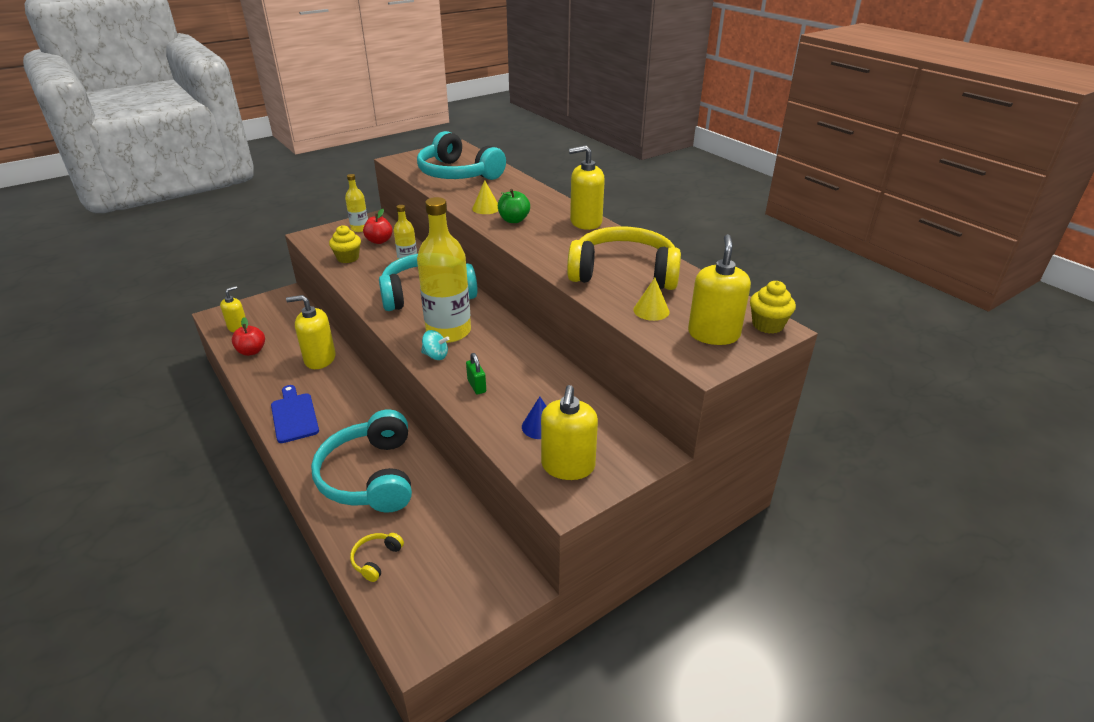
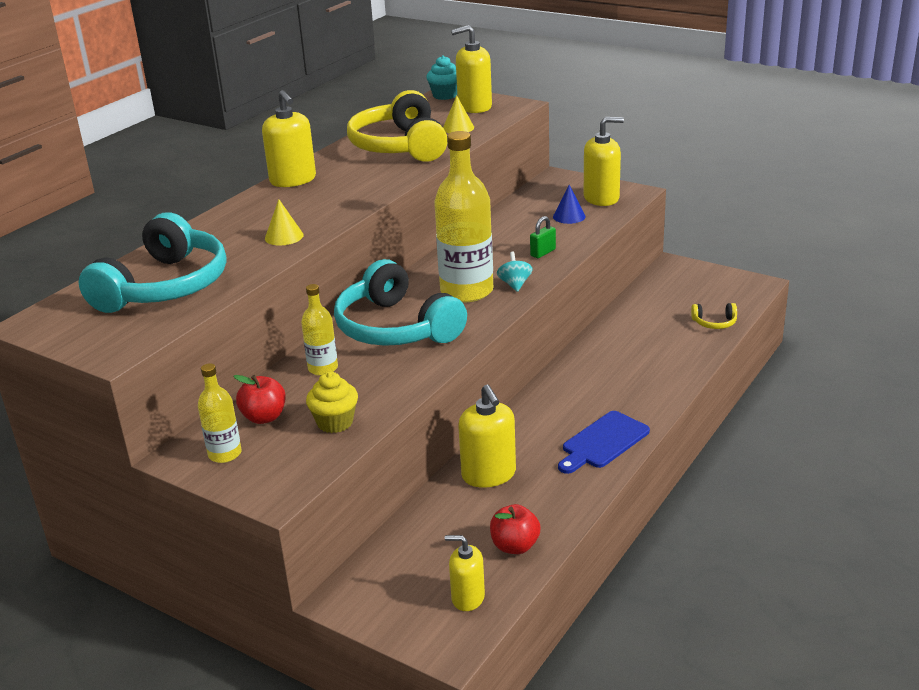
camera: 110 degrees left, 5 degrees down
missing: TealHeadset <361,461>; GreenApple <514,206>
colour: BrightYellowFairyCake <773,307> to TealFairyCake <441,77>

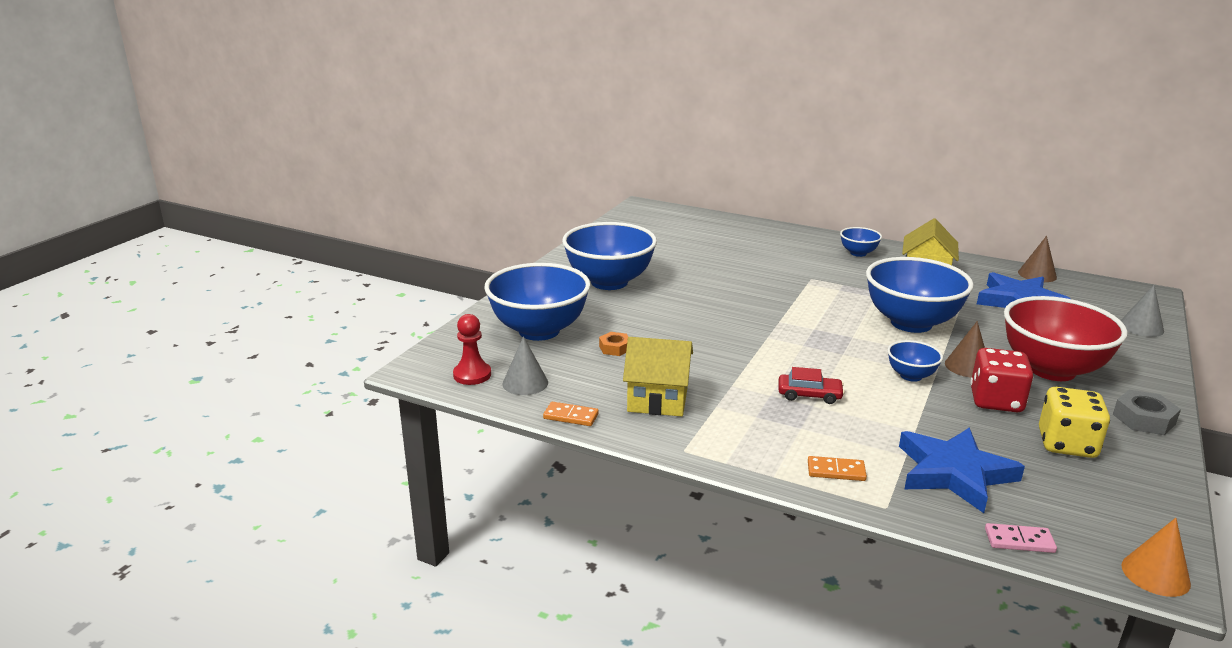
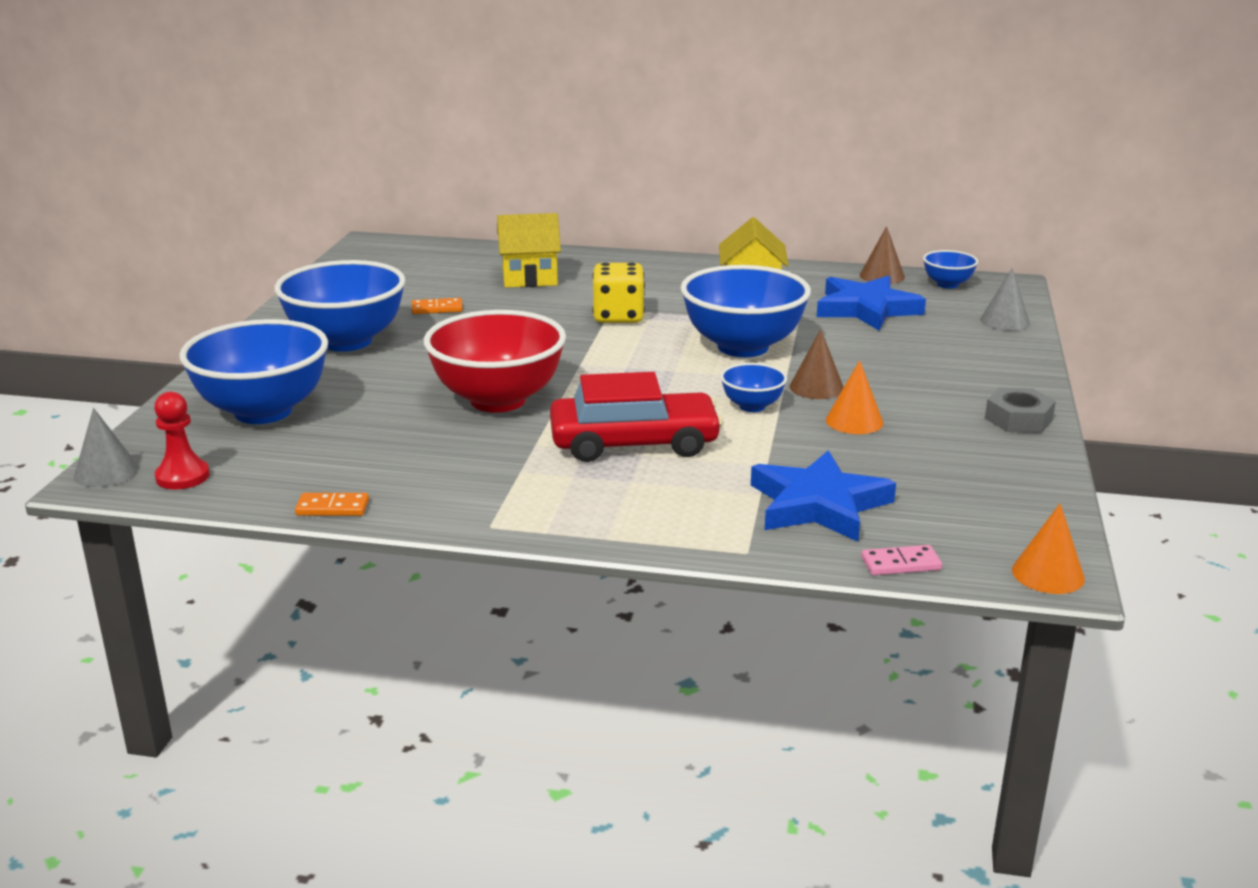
camera: 15 degrees left, 0 degrees up
missing: OrangeColouredNut <613,344>
relocated: AshGreySolidCone <525,365> to <106,447>; BrightYellowToyHouse <658,376> to <529,250>; OrangeColouredDomino <837,468> to <437,306>; CobaltBowl <861,242> to <950,269>; CrimsonBowl <1066,338> to <495,361>; BrightYellowDie <1074,422> to <618,293>
exchanged: CrimsonDie <1001,380> to OrangeColouredSolidCone <854,397>
size: CrimsonToyCar <811,385> = <636,417> x2.06

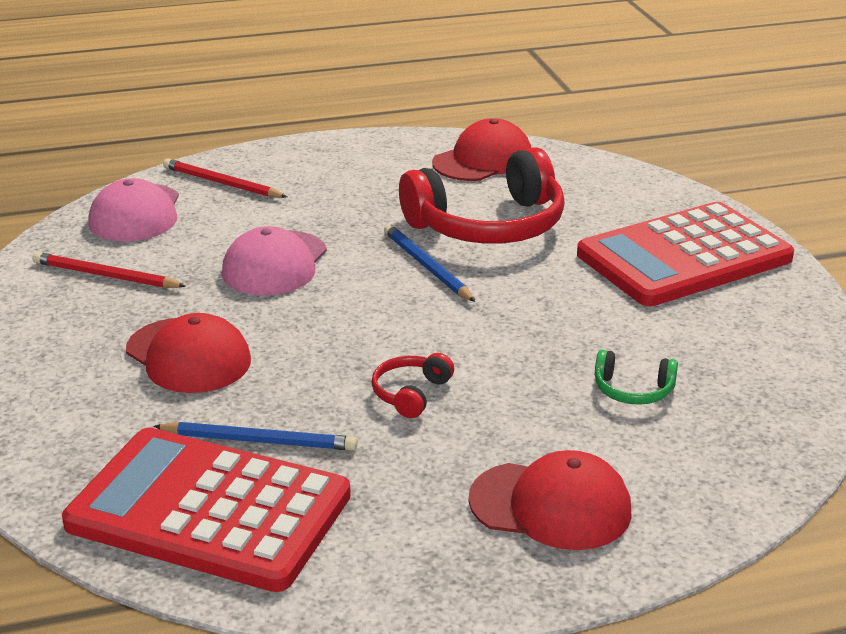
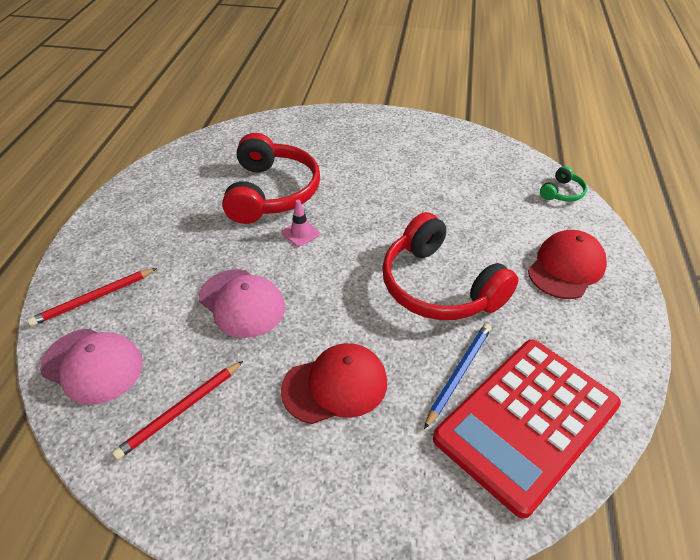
camera: 65 degrees left, 15 degrees up
missing: CrimsonPeakedCap <481,149>; CrimsonAddingMachine <685,254>
relocated: GreenHeadset <636,377> to <563,184>
exchanged: CobaltWoodenPencil <429,263> to RosePinkRoadCone <301,223>
size: CrimsonHeadset <412,385> = <450,266> x2.32

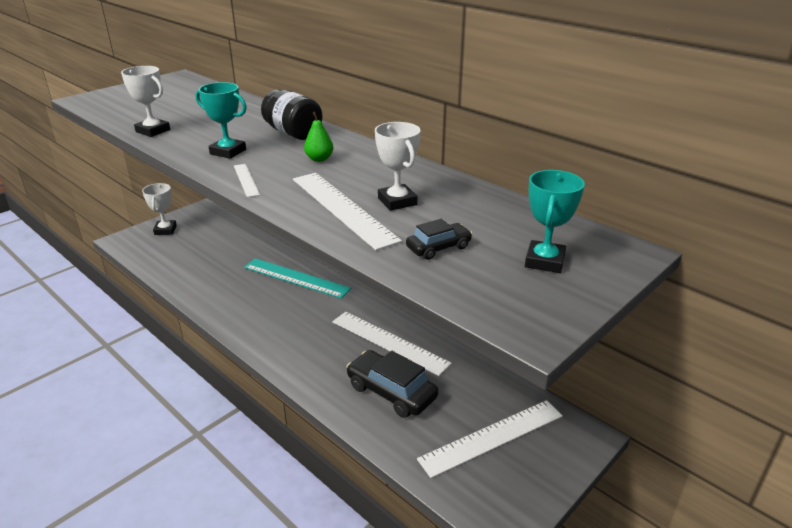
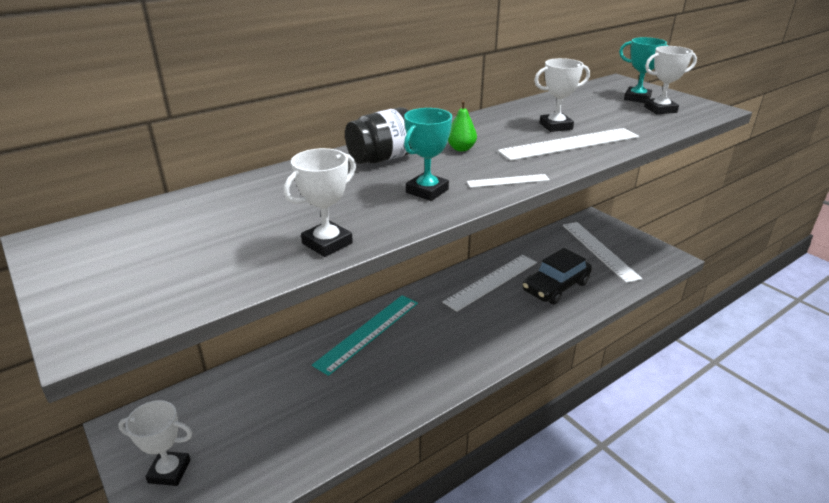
camera: 80 degrees left, 0 degrees up
missing: EbonyToyCar <439,239>
appeared: SnowWhitePrizeCup <670,80>

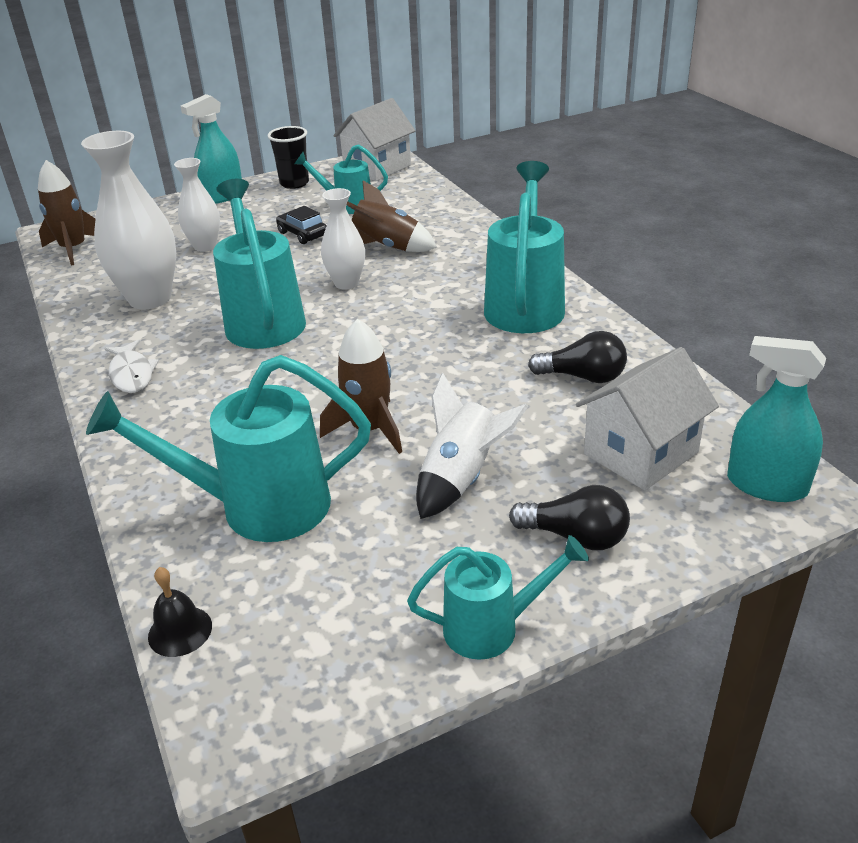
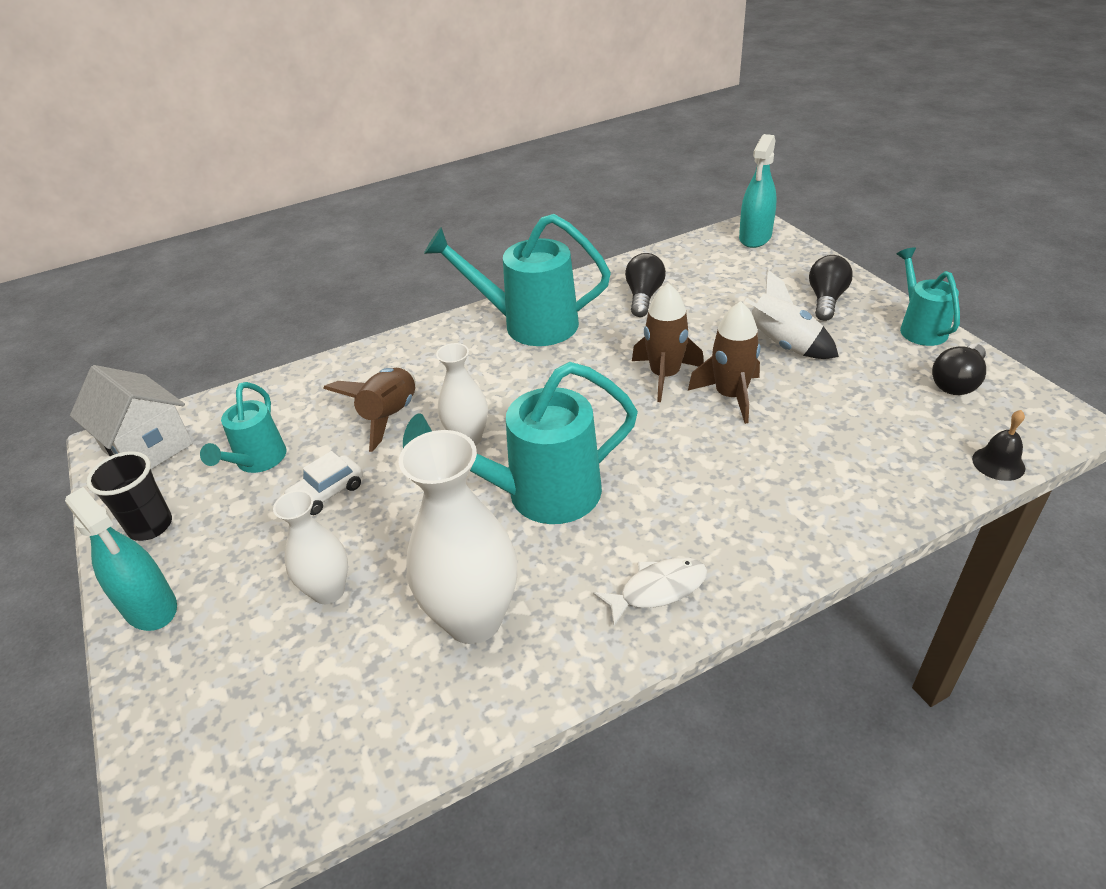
camera: 90 degrees left, 5 degrees up
missing: TealWateringPot <228,448>; SnowWhiteToyHouse <647,419>
appeared: EbonyLightbulb <959,369>
relocated: RussetSpaceship <66,213> to <668,342>
colour: EbonyToyCar <301,225> to SnowWhiteToyCar <323,483>

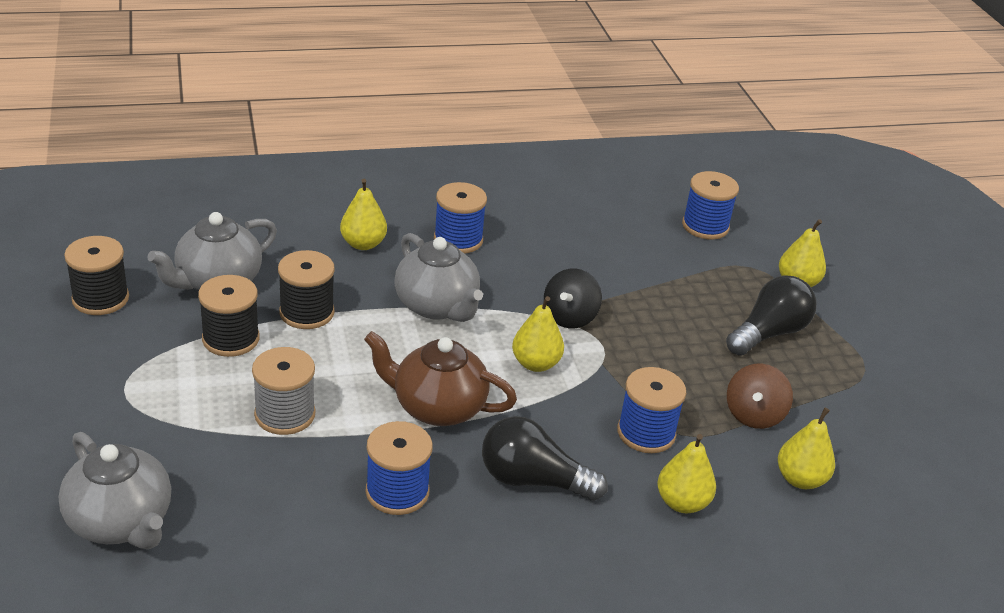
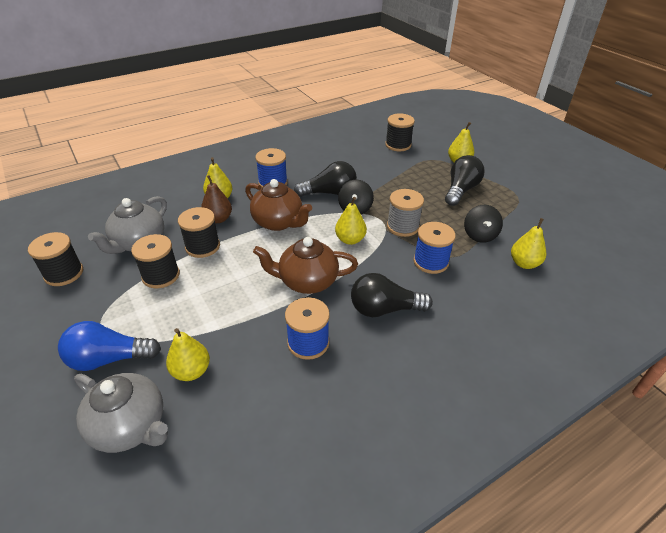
camera: 15 degrees left, 5 degrees up
appeared: CobaltLightbulb <109,346>; RussetPear <216,199>; EbonyLightbulb <325,179>
relocated: AshGreyReelOfThread <284,391> to <405,213>; BrightYellowPear <686,473> to <188,354>
colour: AshGreyTeapot <438,277> to RussetTeapot <278,205>; CobaltReelOfThread <710,205> to EbonyReelOfThread <400,132>; RussetSpinningTop <760,396> to EbonySpinningTop <483,224>

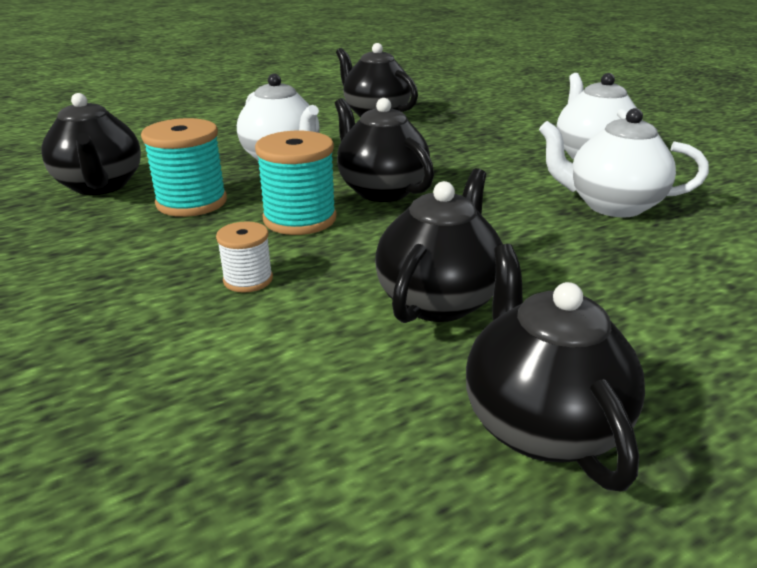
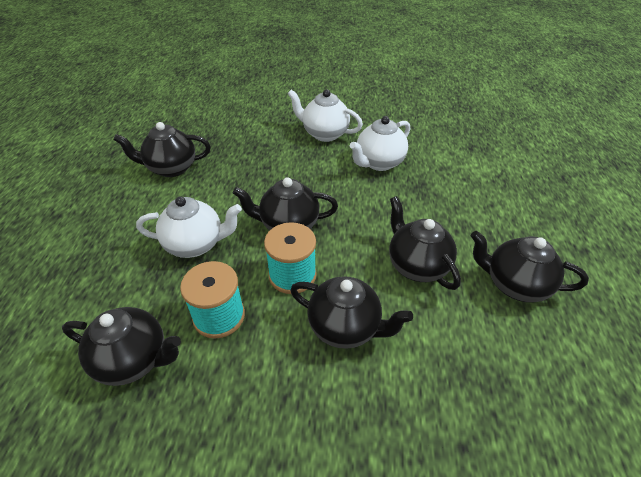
camera: 55 degrees left, 15 degrees up
exchanged: SnowWhiteReelOfThread <244,257> to EbonyTeapot <351,312>

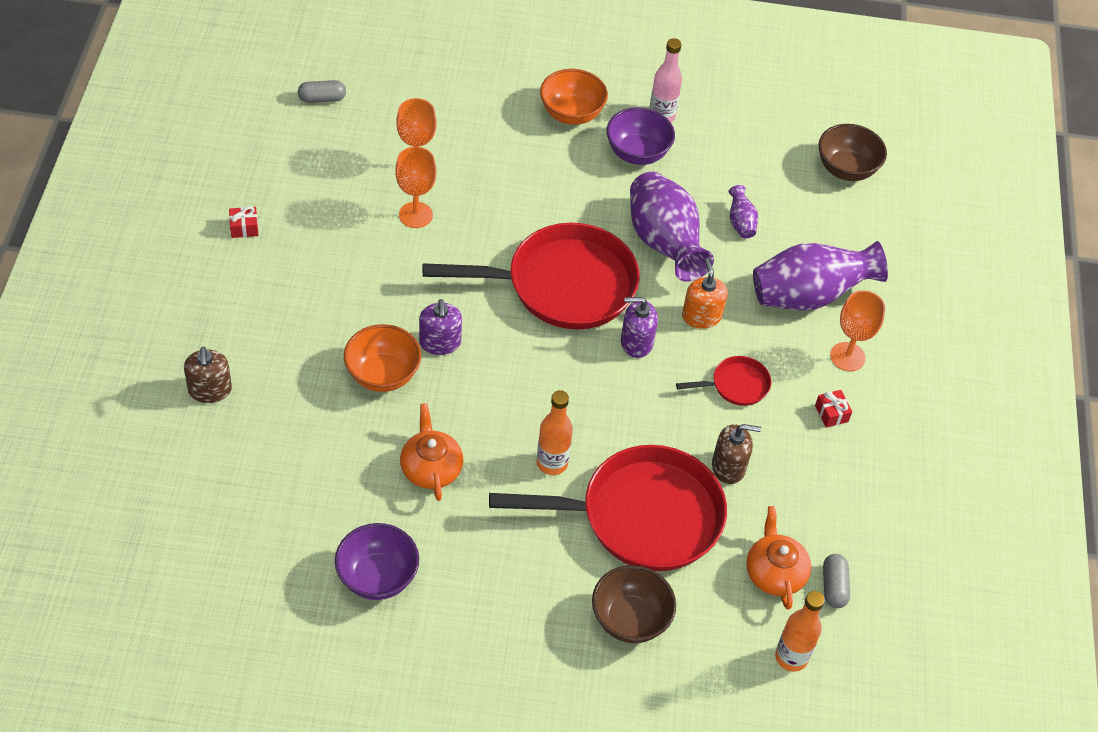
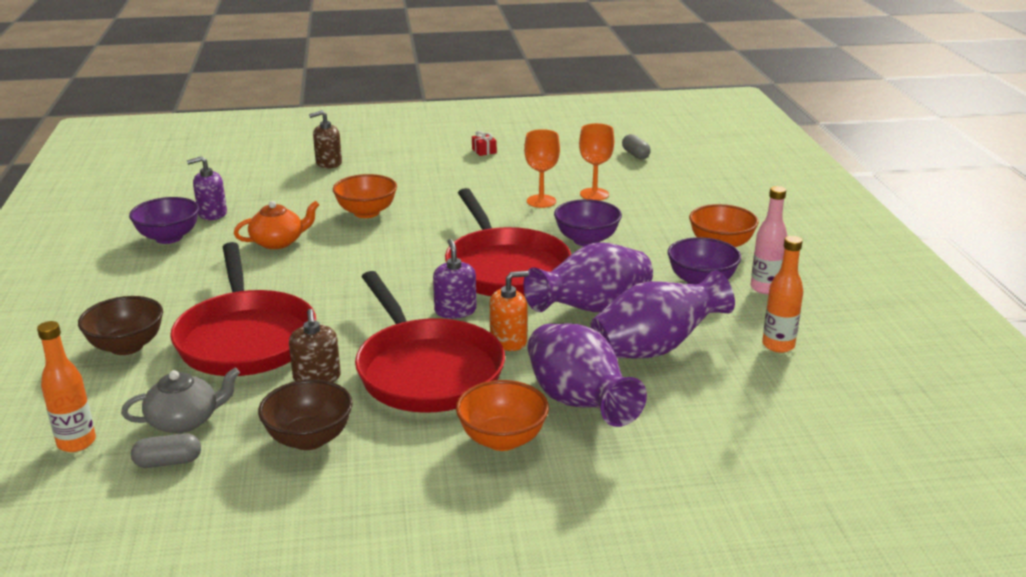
camera: 80 degrees right, 25 degrees down
missing: CrimsonWrappedGift <833,409>
appeared: RoyalPurpleBowl <588,222>
relocated: RoyalPurpleSoapPump <440,327> to <207,188>; OrangeColouredBottle <555,432> to <782,294>; RussetBowl <853,152> to <305,414>
exchanged: OrangeColouredChalice <857,330> to OrangeColouredBowl <502,415>
colour: OrangeColouredTeapot <778,558> to AshGreyTeapot <180,400>
size: CrimsonFryingPan <723,381> = <430,342> x2.29; RoyalPurpleTallVase <743,211> = <662,314> x2.30

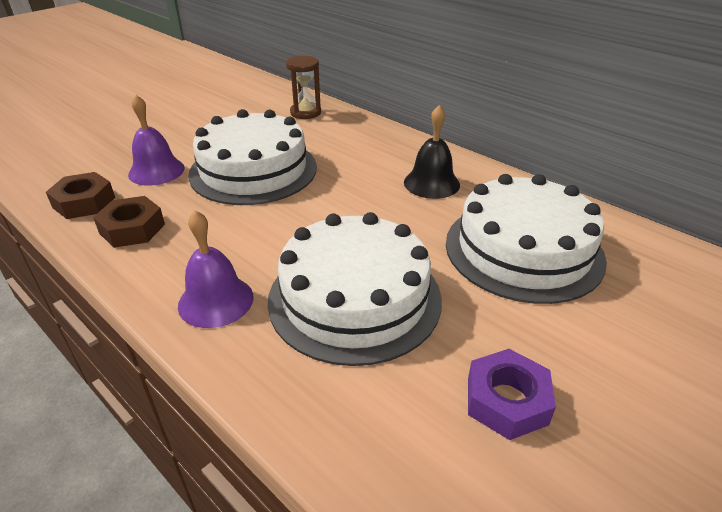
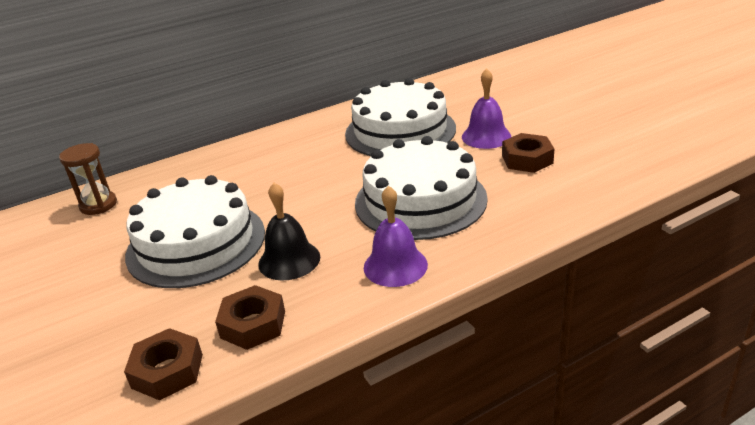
camera: 70 degrees left, 5 degrees down
relocated: RoyalPurpleBell <156,140> to <486,109>; EbonyBell <432,152> to <289,231>
colour: RoyalPurpleNut <512,394> to RussetNut <528,153>

